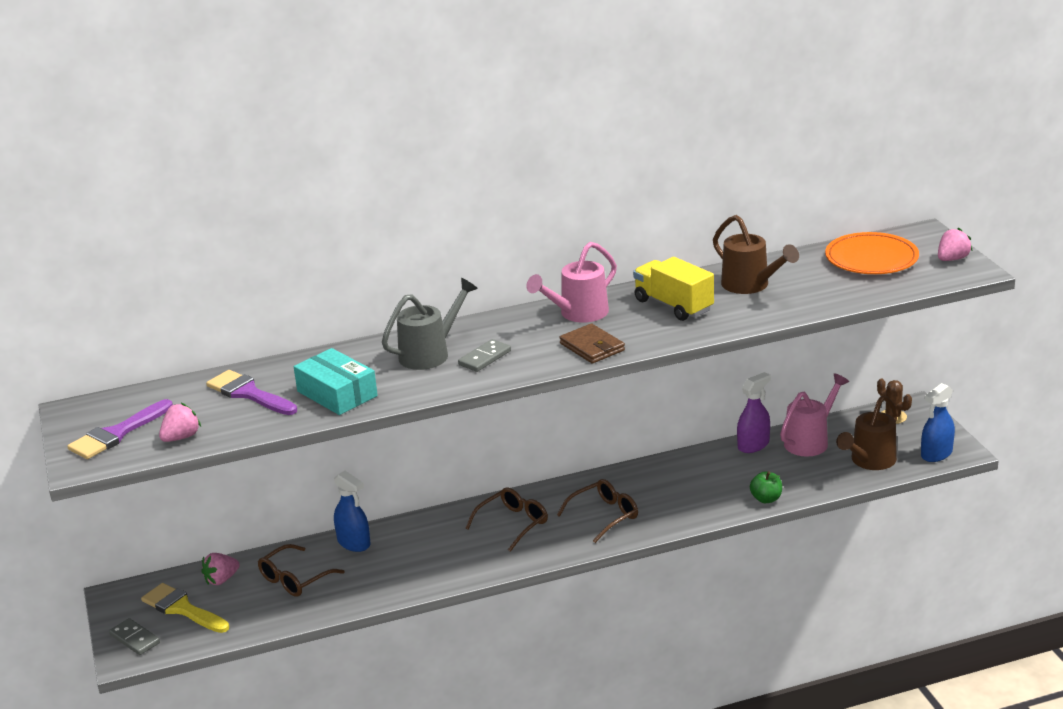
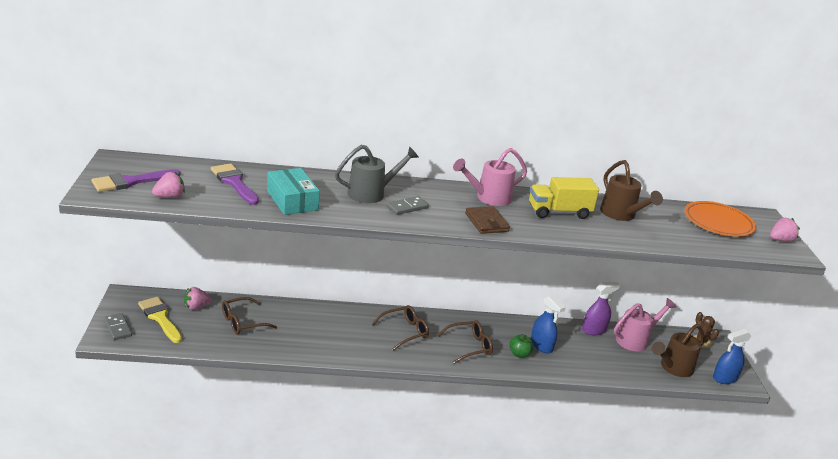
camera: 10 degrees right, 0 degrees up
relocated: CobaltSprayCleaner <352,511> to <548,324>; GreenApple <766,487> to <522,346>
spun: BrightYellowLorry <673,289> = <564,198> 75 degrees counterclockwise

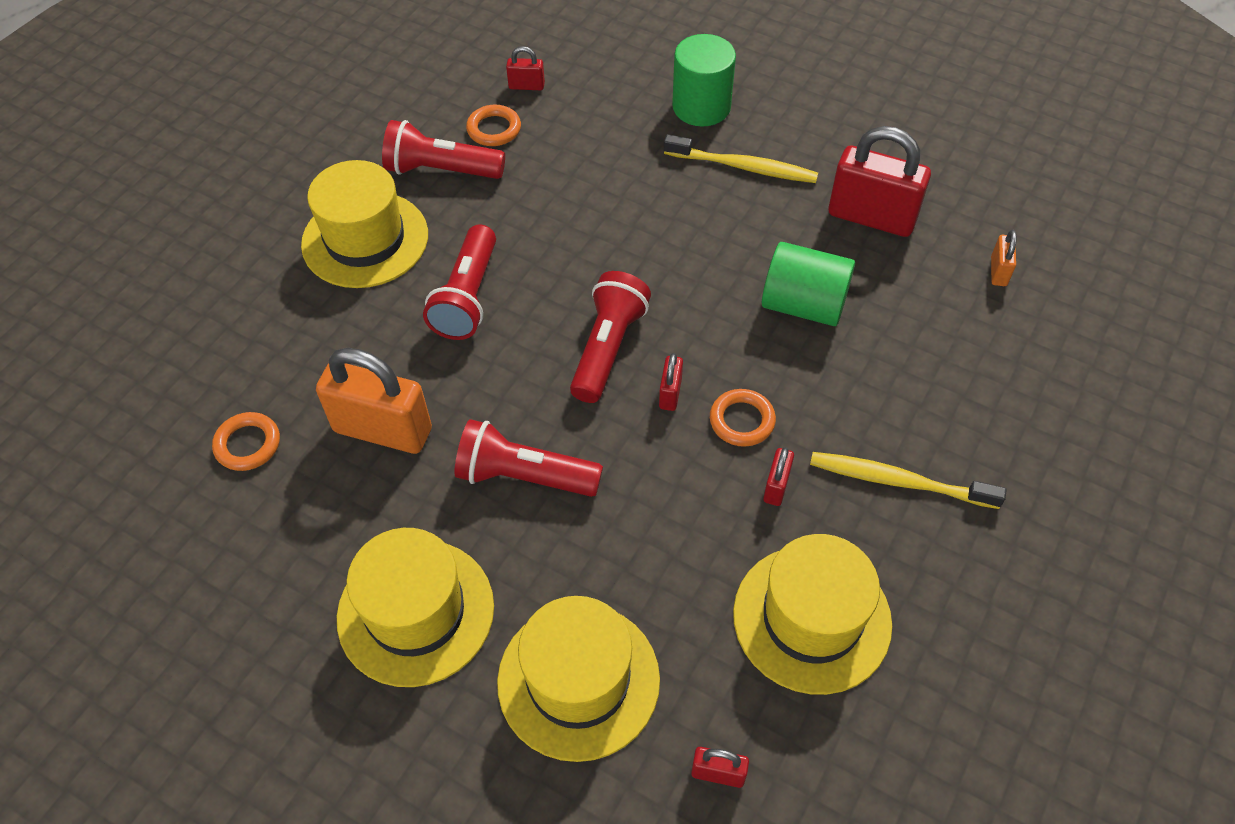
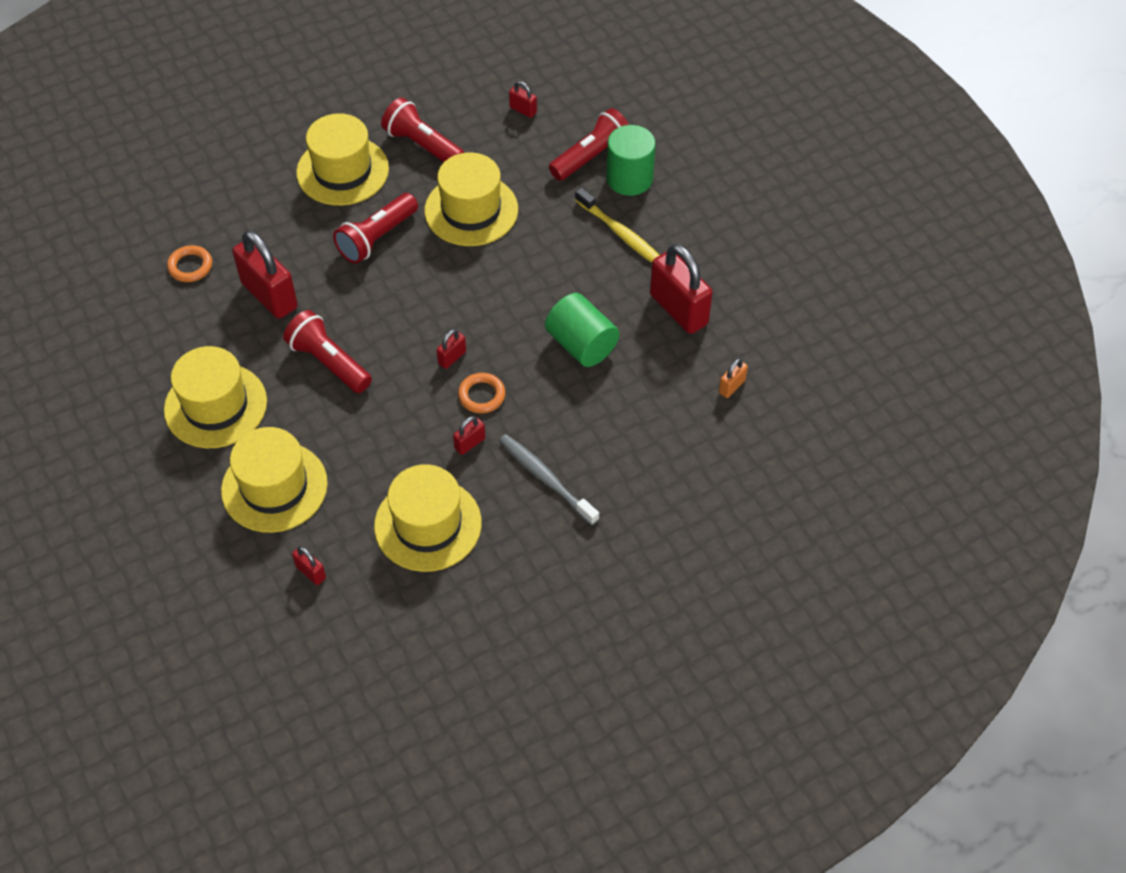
camera: 30 degrees right, 0 degrees up
missing: OrangeColouredRing <493,125>
appeared: BrightYellowTopHat <471,199>
relocated: CrimsonPocketTorch <610,337> to <589,144>
colour: OrangeColouredSmallLock <374,401> to CrimsonSmallLock <265,274>; BrightYellowDentalBrush <908,480> to AshGreyDentalBrush <549,479>

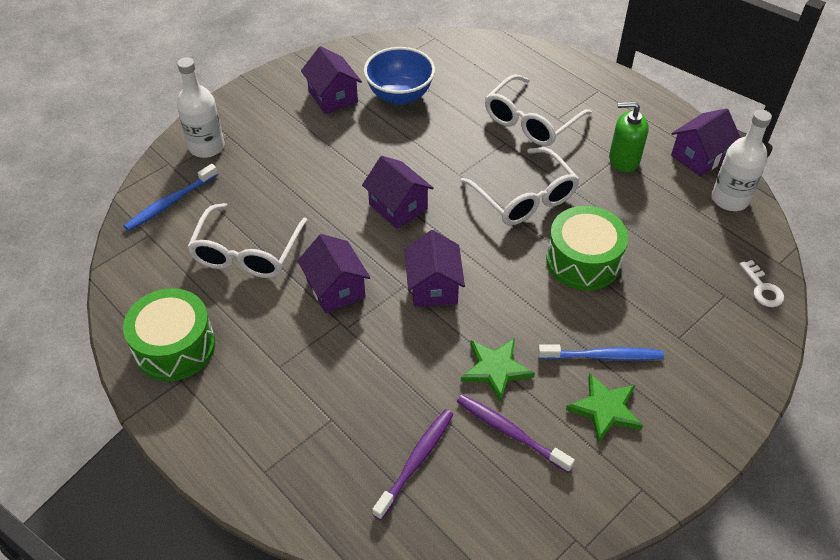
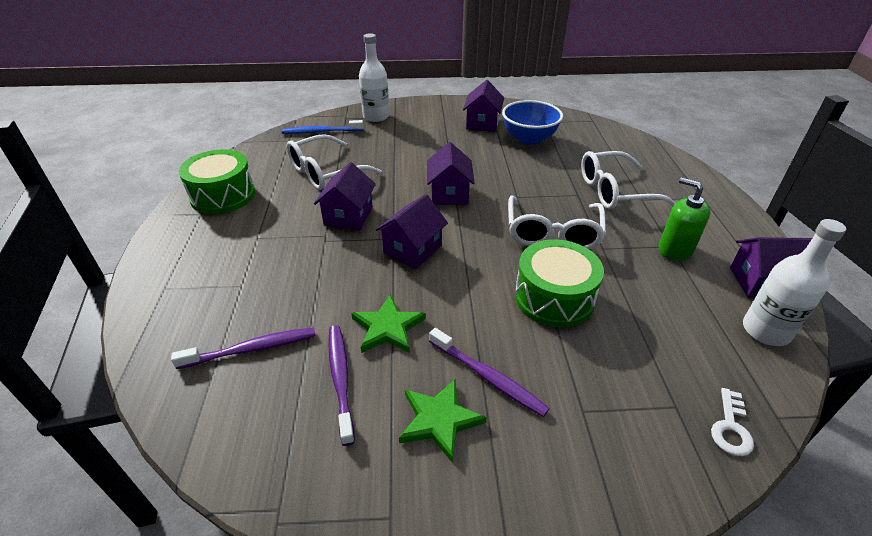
camera: 40 degrees right, 10 degrees down
colour: CobaltDentalBrush <601,352> to RoyalPurpleDentalBrush <489,372>

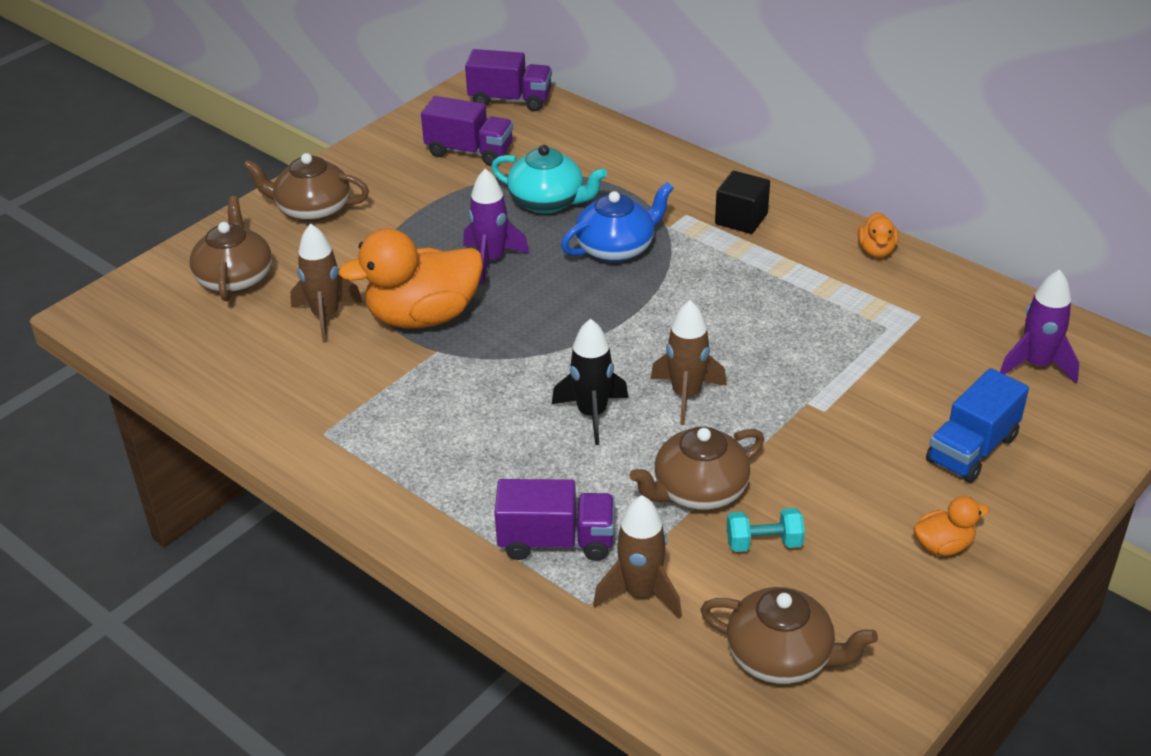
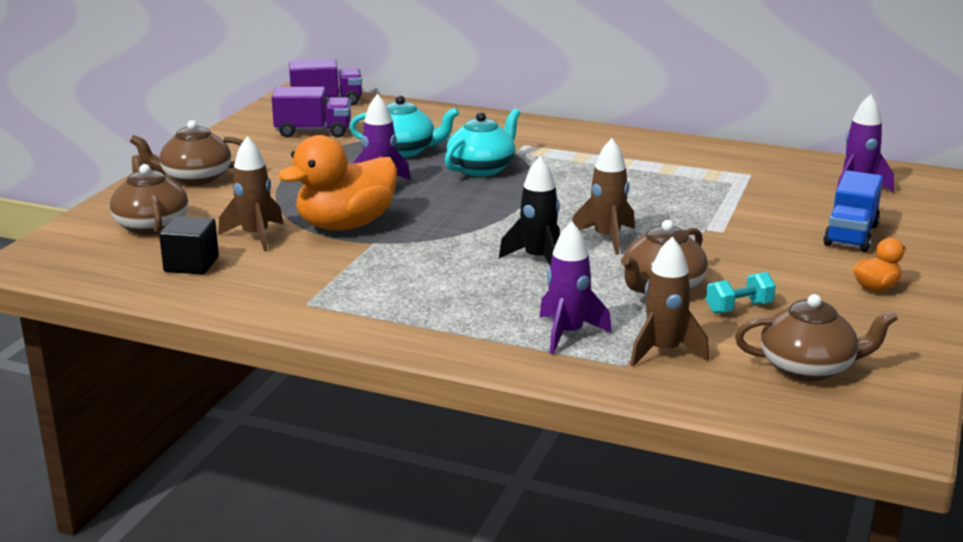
camera: 20 degrees left, 15 degrees down
missing: OrangeColouredDuck <878,235>
relocated: EbonyBlock <742,202> to <189,245>
exchanged: RoyalPurpleLorry <554,520> to RoyalPurpleSpaceship <575,287>
colour: CobaltTeapot <617,222> to TealTeapot <482,143>

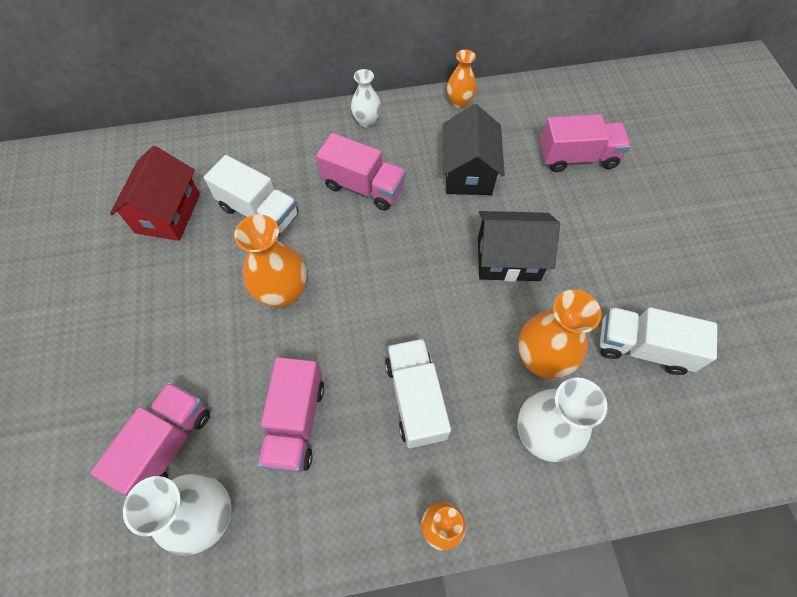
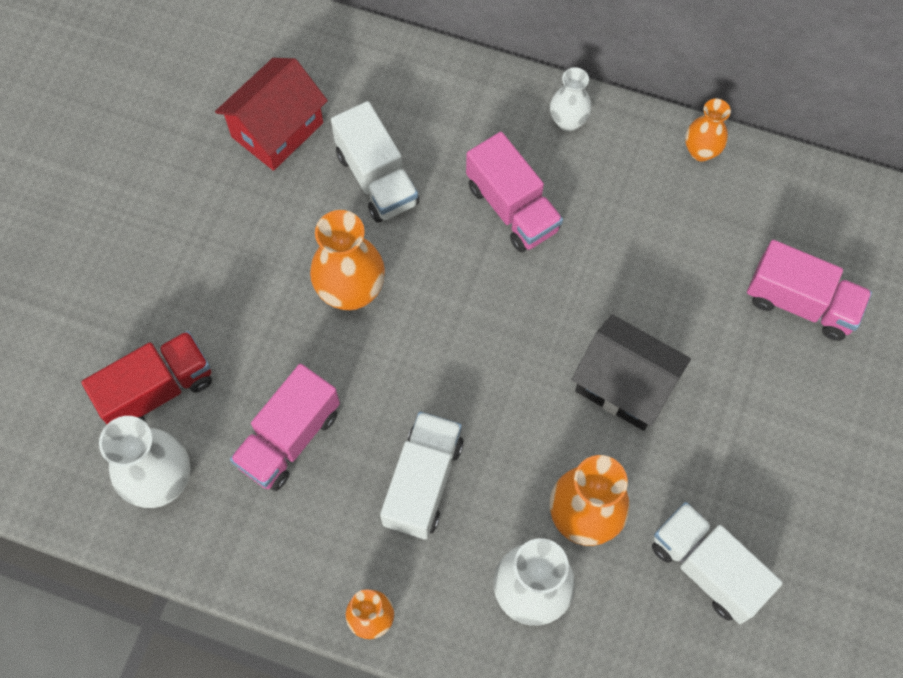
camera: 30 degrees right, 5 degrees up
missing: EbonyToyHouse <474,149>
colour: RosePinkLorry <150,439> to CrimsonLorry <146,377>

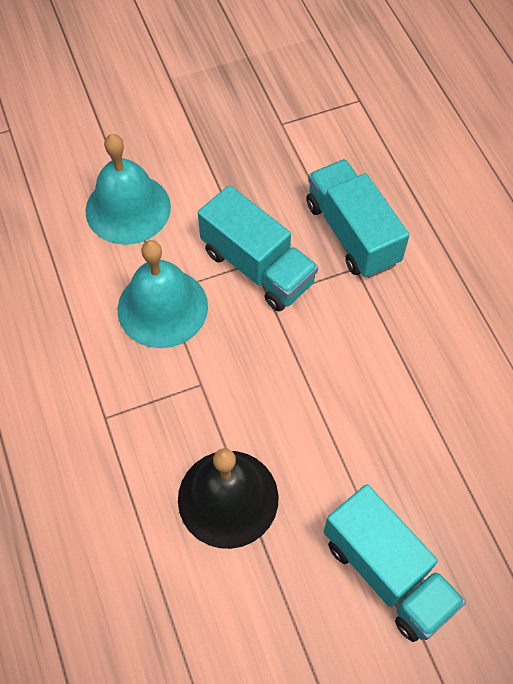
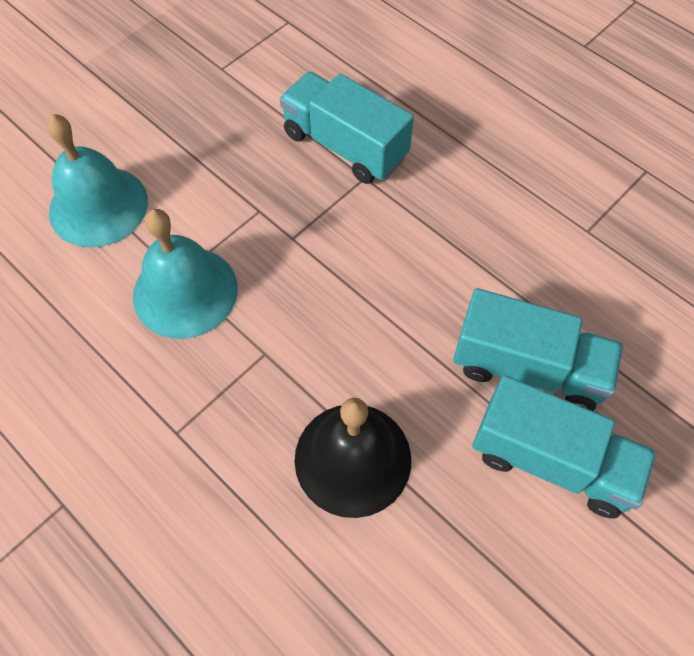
camera: 25 degrees left, 0 degrees up
relocated: TealLorry <258,248> to <538,349>

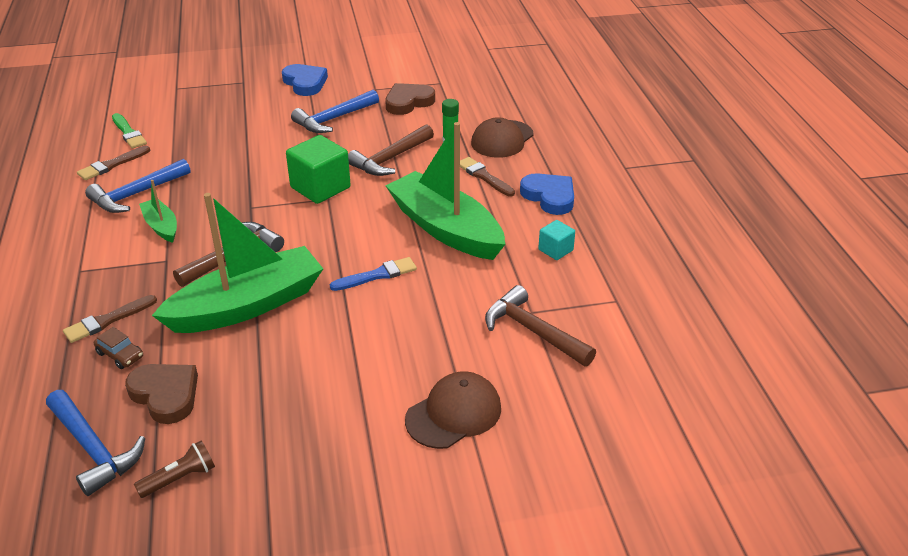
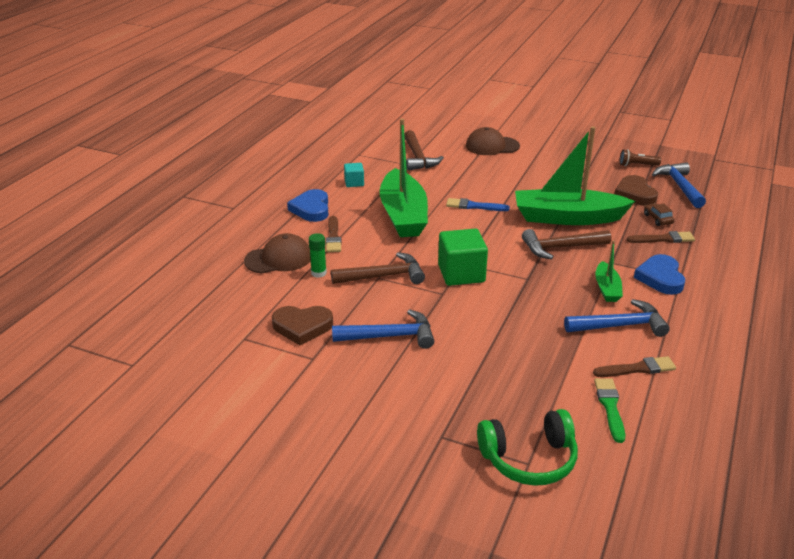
camera: 145 degrees left, 5 degrees down
appeared: GreenHeadset <527,447>
relocated: CobaltHeart <305,80> to <659,274>

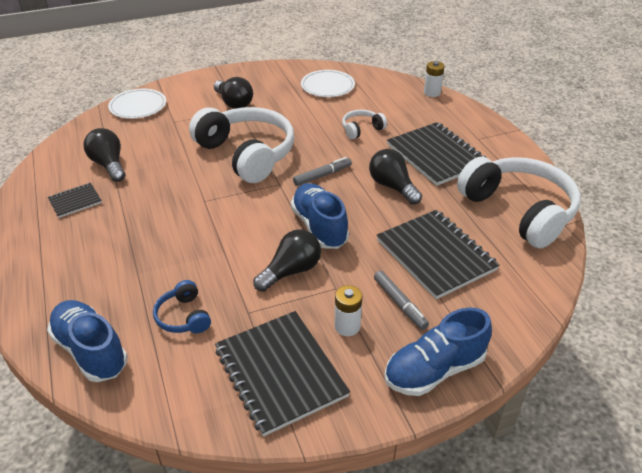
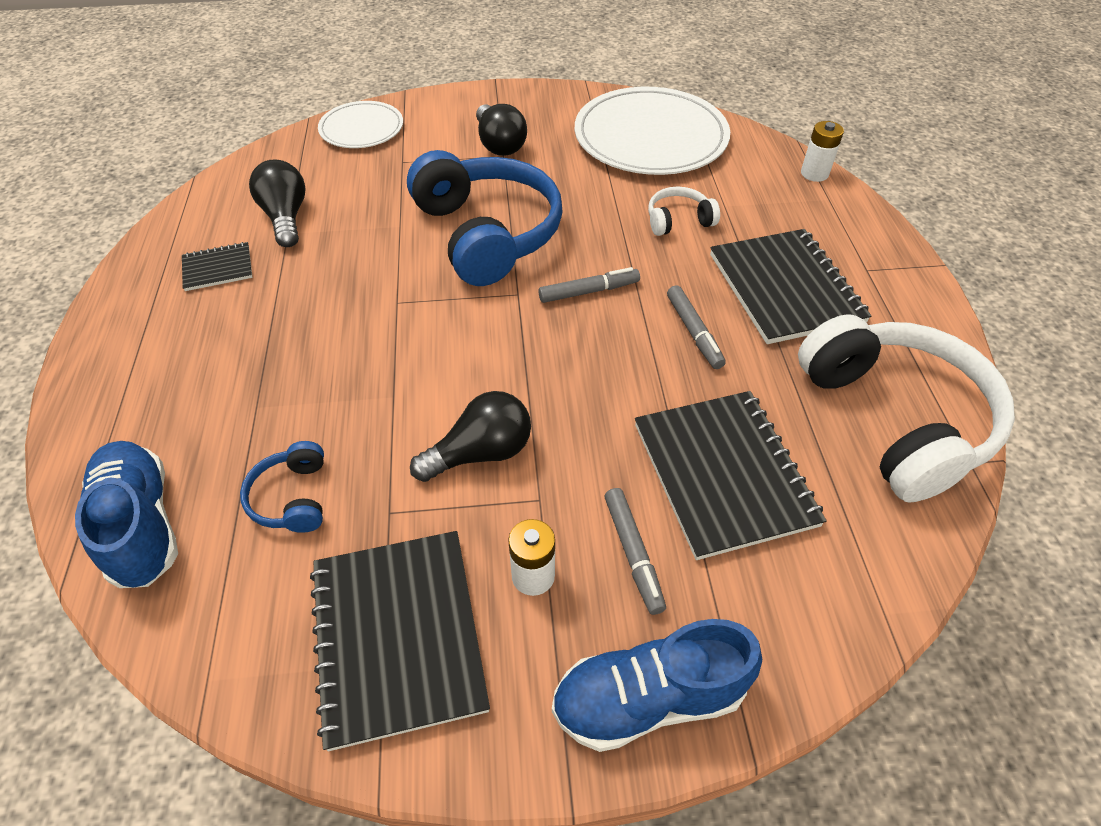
camera: 15 degrees right, 10 degrees up
missing: CobaltLaceUpShoe <320,216>
exchanged: EbonyLightbulb <395,177> to AshGreyMarker <696,327>
colour: SnowWhiteHeadset <241,145> to CobaltHeadset <485,218>
size: SnowWhiteDinnerPlate <328,83> = <652,131> x1.81

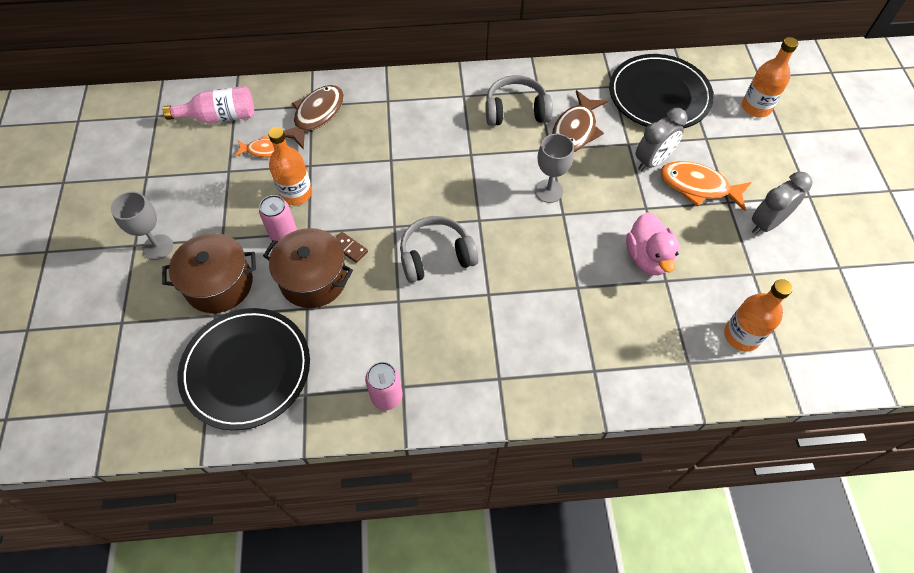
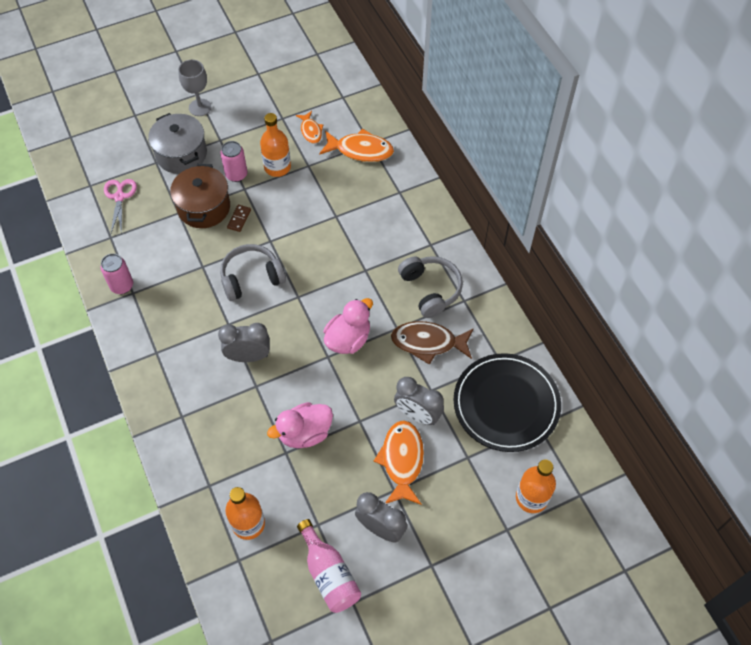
camera: 70 degrees right, 0 degrees up
appeared: AshGreyClock <244,342>
relocated: RosePinkBottle <208,104> to <329,566>
exchanged: EbonyDinnerPlate <244,369> to RosePinkShears <120,206>; AshGreyChalice <554,168> to RosePinkDuck <348,326>
colour: RussetCookingPot <209,273> to AshGreyCookingPot <177,143>; RussetFishFigure <314,117> to OrangeColouredFishFigure <356,145>
spun: AshGreyHeadset <439,249> = <253,272> 75 degrees counterclockwise

